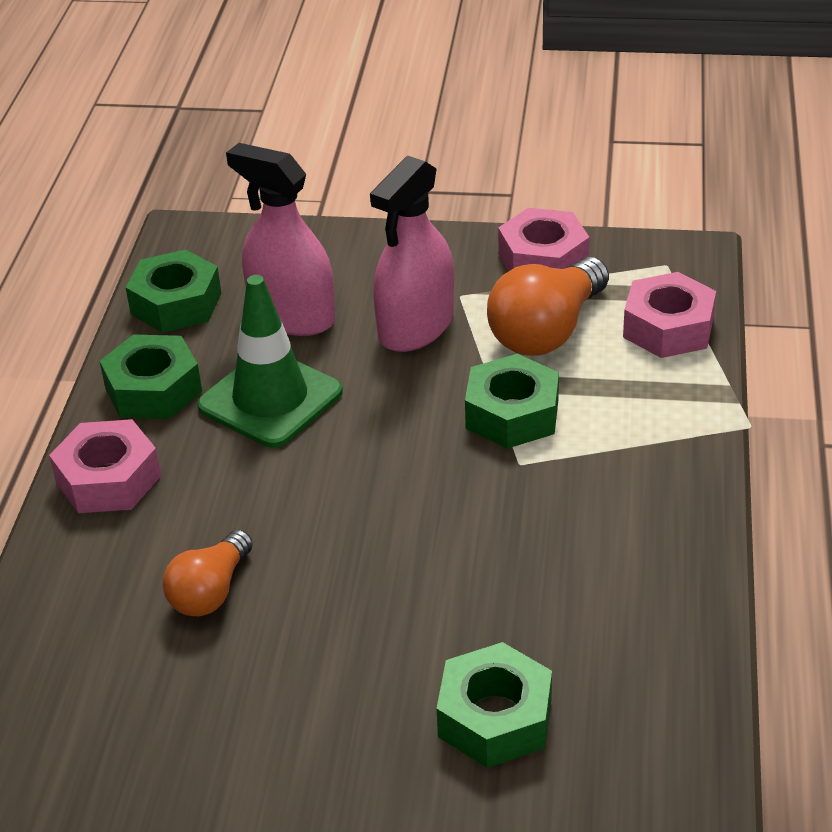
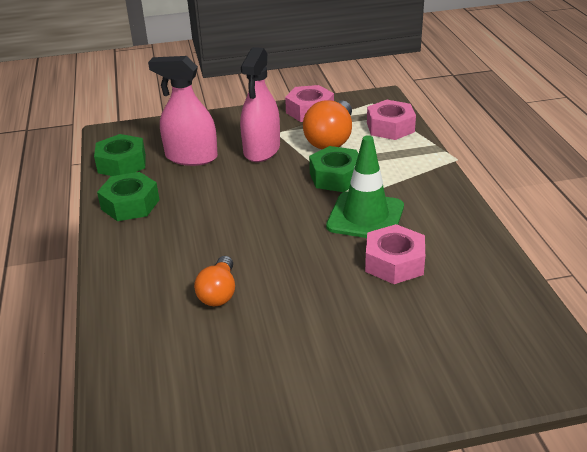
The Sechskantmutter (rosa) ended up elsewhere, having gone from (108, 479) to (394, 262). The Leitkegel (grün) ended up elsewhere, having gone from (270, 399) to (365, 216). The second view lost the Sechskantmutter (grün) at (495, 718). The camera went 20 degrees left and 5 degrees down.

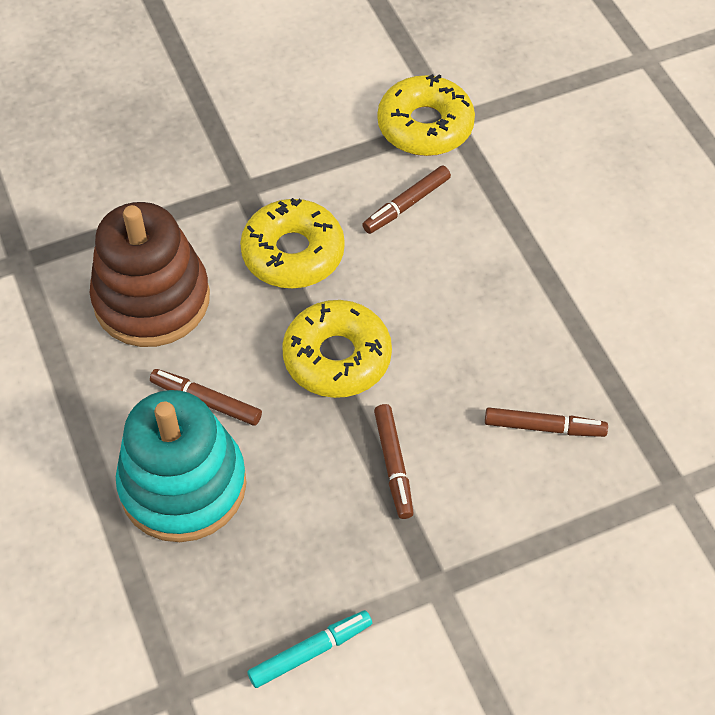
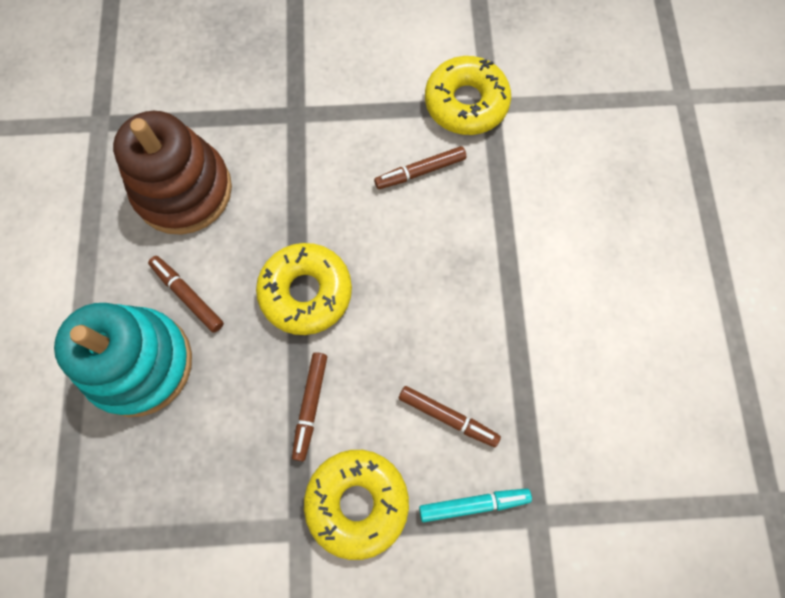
The Donut (gelb) ended up elsewhere, having gone from (293, 253) to (357, 503). The Filzstift (türkis) ended up elsewhere, having gone from (310, 651) to (473, 504). The camera went 20 degrees right and 15 degrees up.

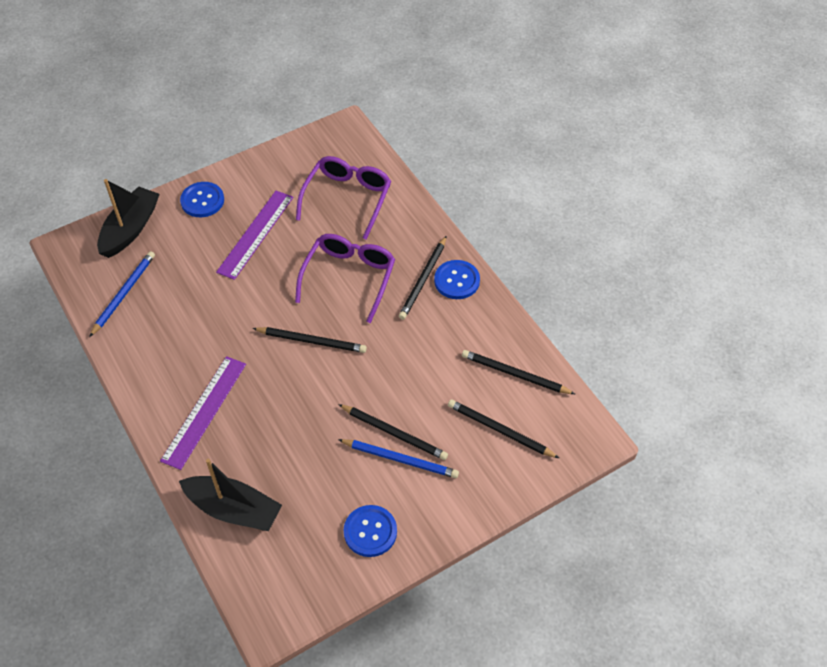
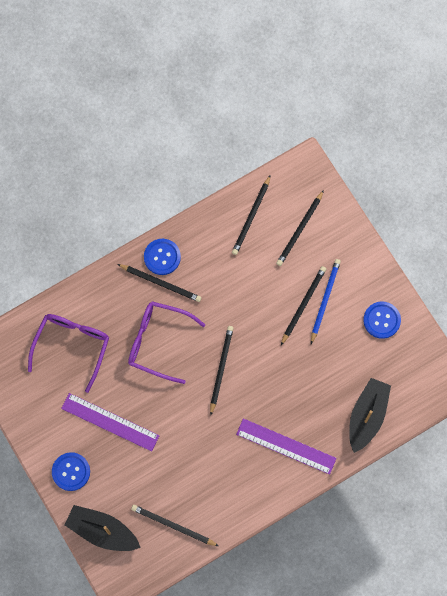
What was the Bleistift (blau) at (123, 294) turned into the Bleistift (schwarz) at (173, 526). The Brille (lila) at (347, 199) ended up facing another way, 90 degrees clockwise from before. The camera went 90 degrees left and 20 degrees up.

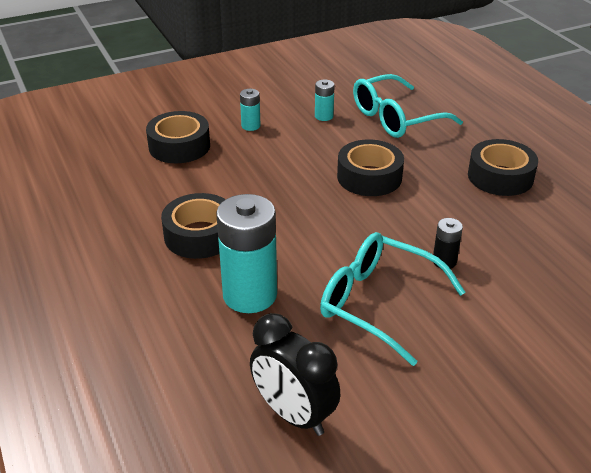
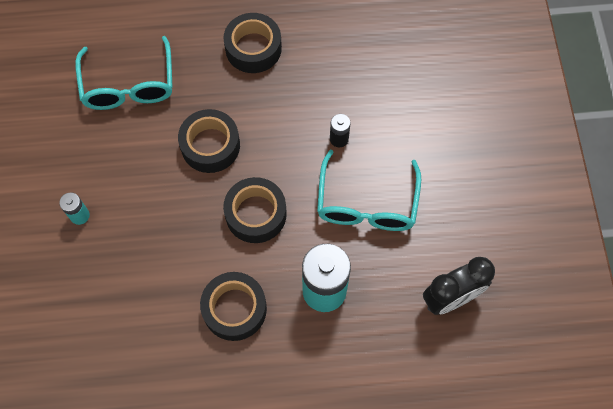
The Klebeband (schwarz) ended up elsewhere, having gone from (179, 146) to (256, 214). The second view lost the Batterie (türkis) at (324, 116). The Brille (türkis) at (379, 303) ended up facing another way, 45 degrees counterclockwise from before. The camera went 70 degrees left and 30 degrees up.

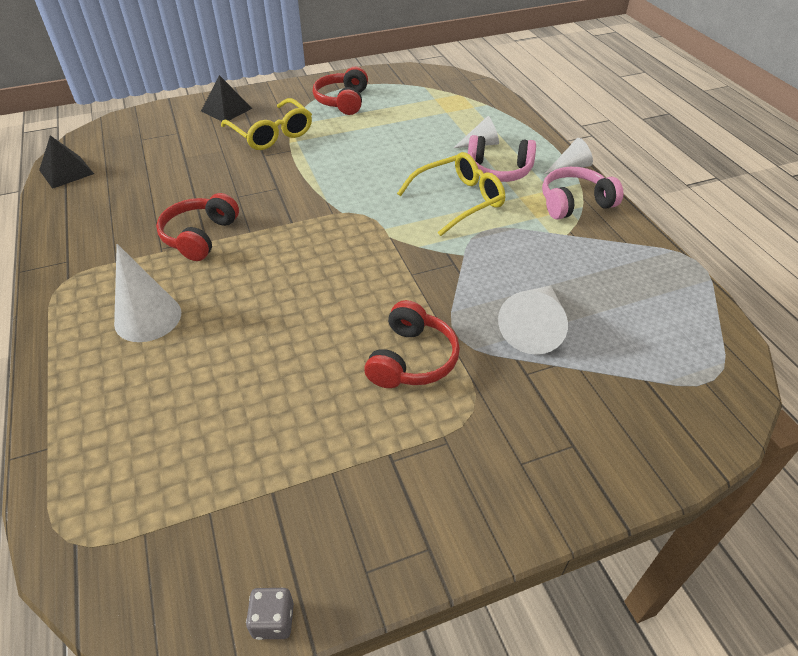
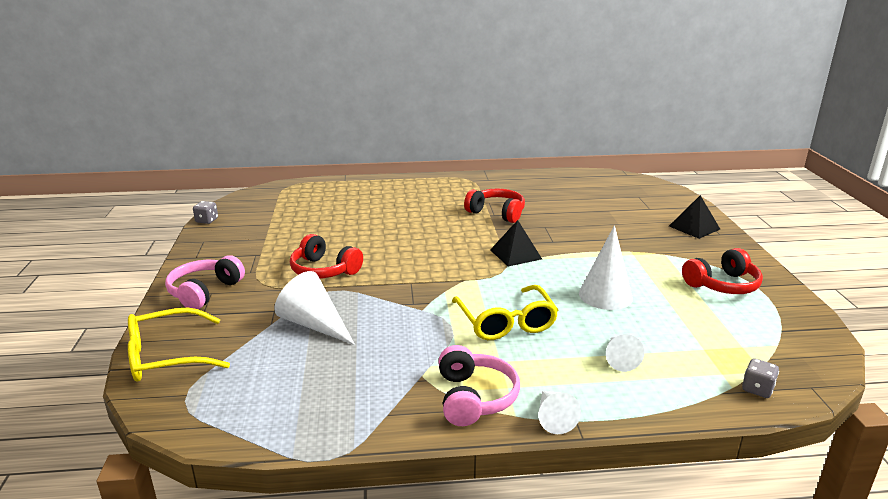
The Pyramide (schwarz) ended up elsewhere, having gone from (66, 172) to (515, 254). The Kegel (weiß) ended up elsewhere, having gone from (148, 318) to (605, 295). The Brille (gelb) ended up elsewhere, having gone from (271, 134) to (167, 356). The Kopfhörer (rot) at (343, 101) ended up facing another way, 135 degrees clockwise from before. The Kopfhörer (rosa) ended up elsewhere, having gone from (499, 170) to (205, 292). The second view gained the Spielwürfel (grau) at (757, 389). The camera went 105 degrees right and 20 degrees down.

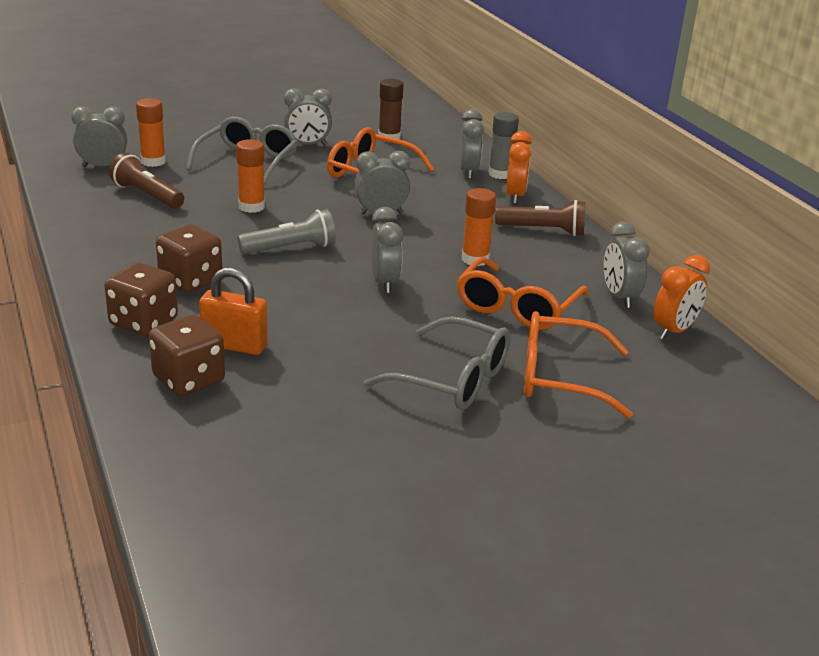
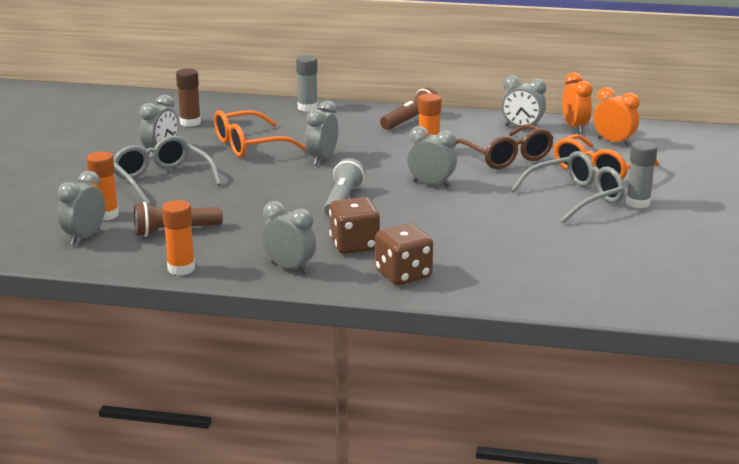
The second view lost the Spielwürfel (braun) at (189, 379). The second view lost the Vorhängeschloss (orange) at (234, 345). The Klebestift (orange) ended up elsewhere, having gone from (251, 207) to (181, 269). What was the Brille (orange) at (516, 307) turned into the Brille (braun) at (506, 157). The Wecker (grau) ended up elsewhere, having gone from (468, 172) to (289, 268). The Wecker (orange) ended up elsewhere, having gone from (515, 196) to (613, 142). The second view gained the Klebestift (grau) at (637, 203). The camera went 55 degrees left and 5 degrees down.

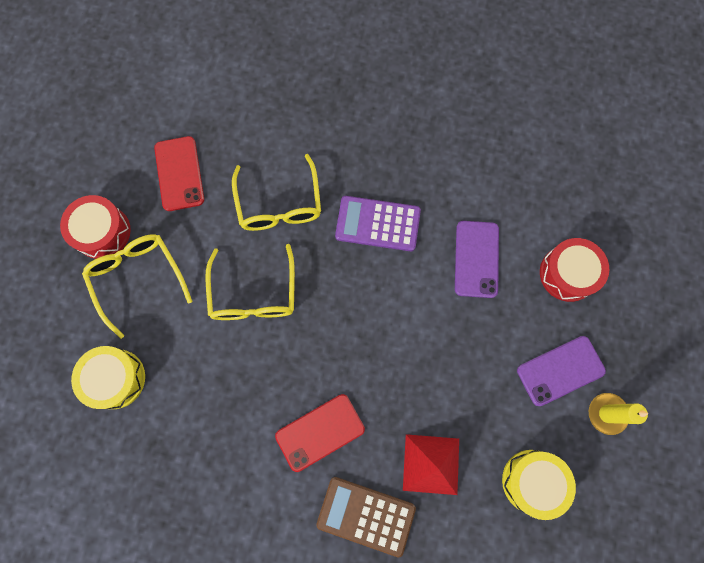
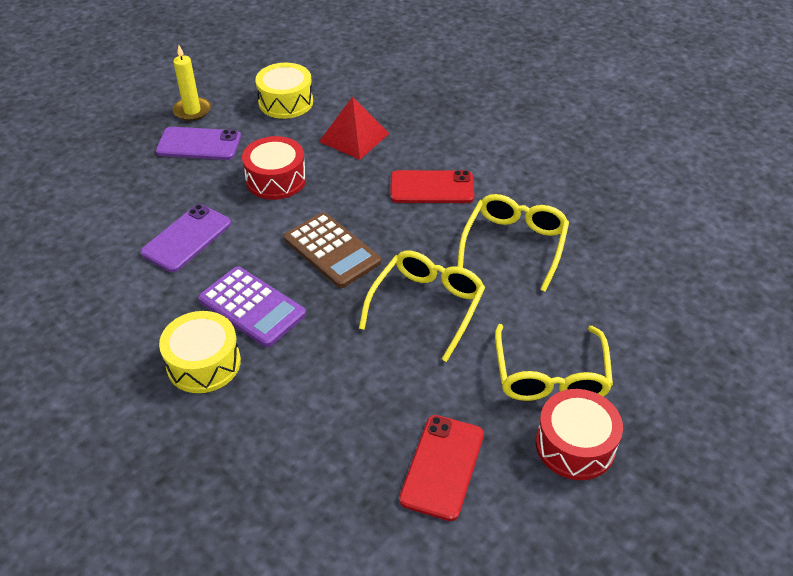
The Trommel (gelb) ended up elsewhere, having gone from (115, 379) to (203, 363). The Brille (gelb) ended up elsewhere, having gone from (279, 204) to (514, 245). The Taschenrechner (braun) ended up elsewhere, having gone from (366, 515) to (332, 250). The Trommel (rot) ended up elsewhere, having gone from (568, 273) to (276, 179). The camera went 150 degrees left and 30 degrees down.

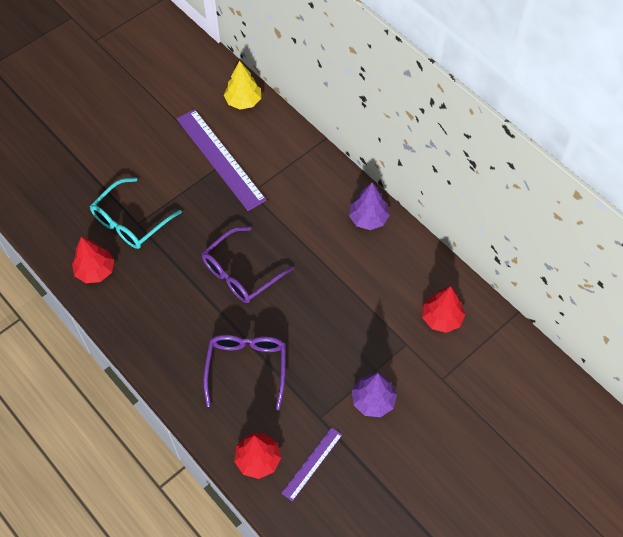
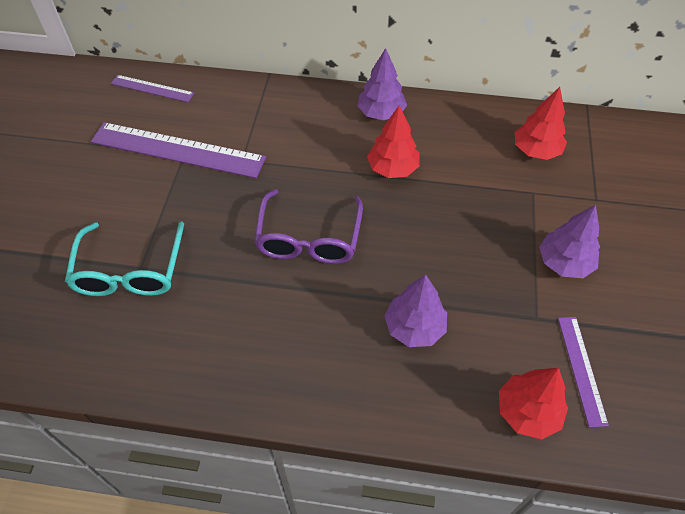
The Baum (rot) ended up elsewhere, having gone from (95, 271) to (392, 168). Where the Brille (lila) stood at (246, 369), the Baum (lila) came to stand at (414, 327). Where the Baum (gelb) stood at (243, 101), the Lineal (lila) came to stand at (152, 88). The camera went 40 degrees left and 5 degrees down.

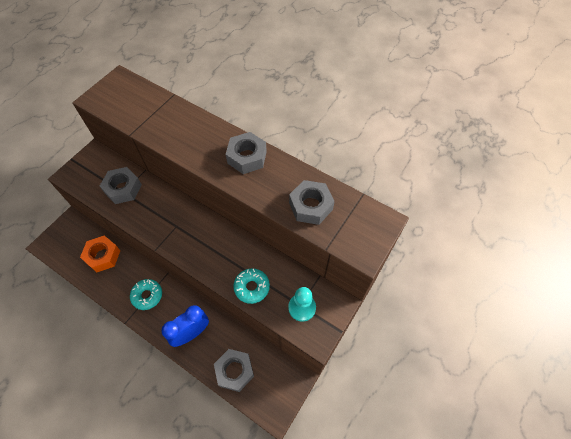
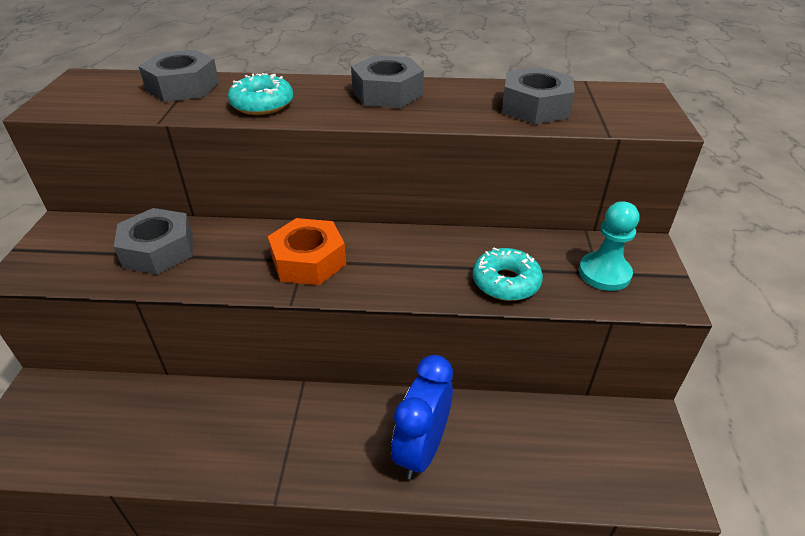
The Sechskantmutter (orange) ended up elsewhere, having gone from (103, 256) to (308, 261). The Donut (türkis) ended up elsewhere, having gone from (147, 296) to (262, 104). The Sechskantmutter (grau) ended up elsewhere, having gone from (234, 371) to (183, 87). The camera went 30 degrees left and 20 degrees down.

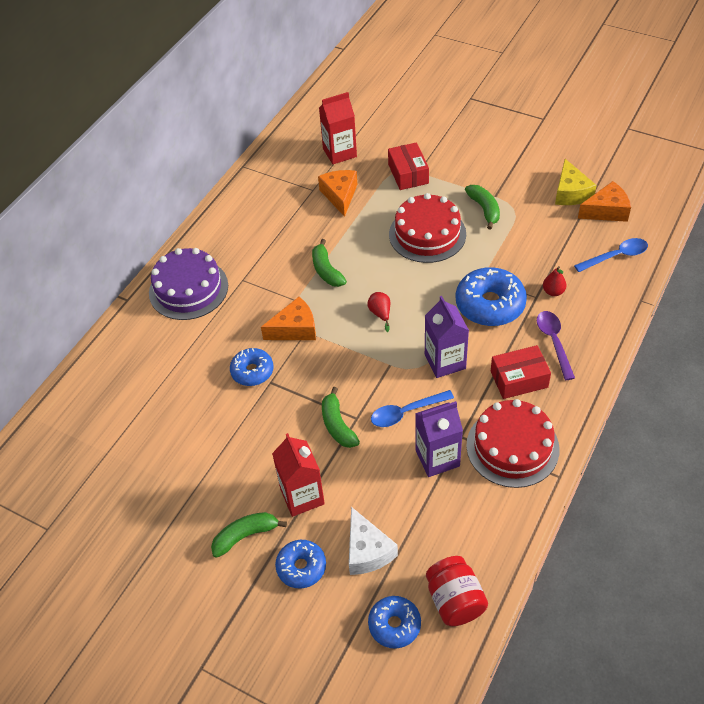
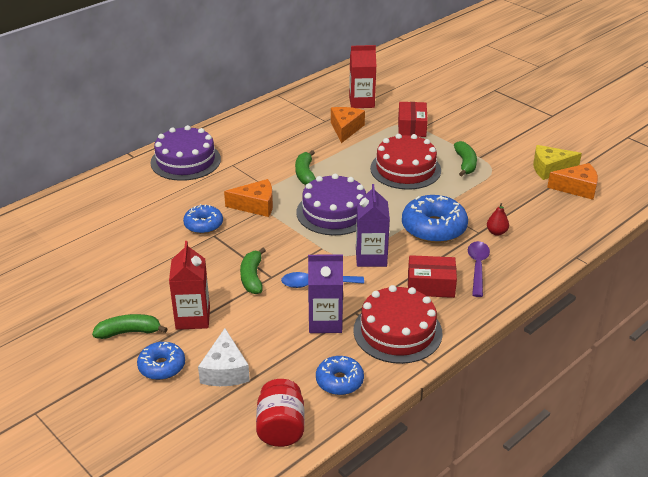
Where the Birne (rot) stood at (380, 314), the Kuchen (lila) came to stand at (334, 212). The Donut (blau) ended up elsewhere, having gone from (394, 625) to (339, 381). The Käse (gelb) at (570, 193) ended up facing another way, 75 degrees clockwise from before. The second view lost the Löffel (blau) at (616, 256). The camera went 15 degrees right and 15 degrees down.

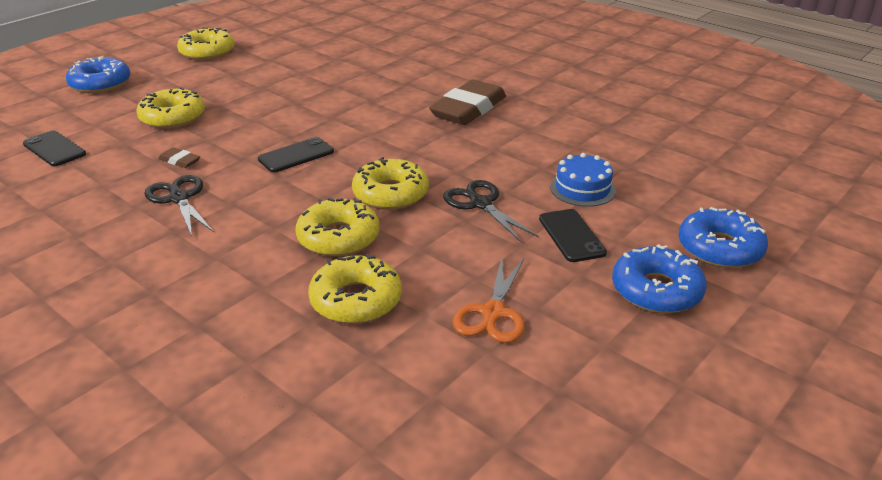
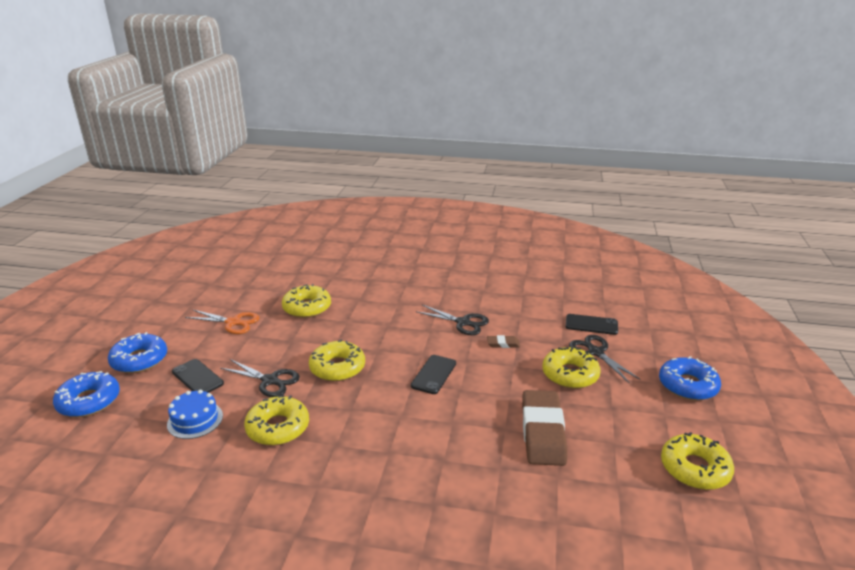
The Donut (gelb) ended up elsewhere, having gone from (338, 237) to (278, 428). The Radiergummi (braun) ended up elsewhere, having gone from (468, 109) to (542, 432). The Schere (orange) at (493, 312) ended up facing another way, 120 degrees clockwise from before. The second view gained the Schere (schwarz) at (596, 352). The camera went 150 degrees right and 5 degrees down.

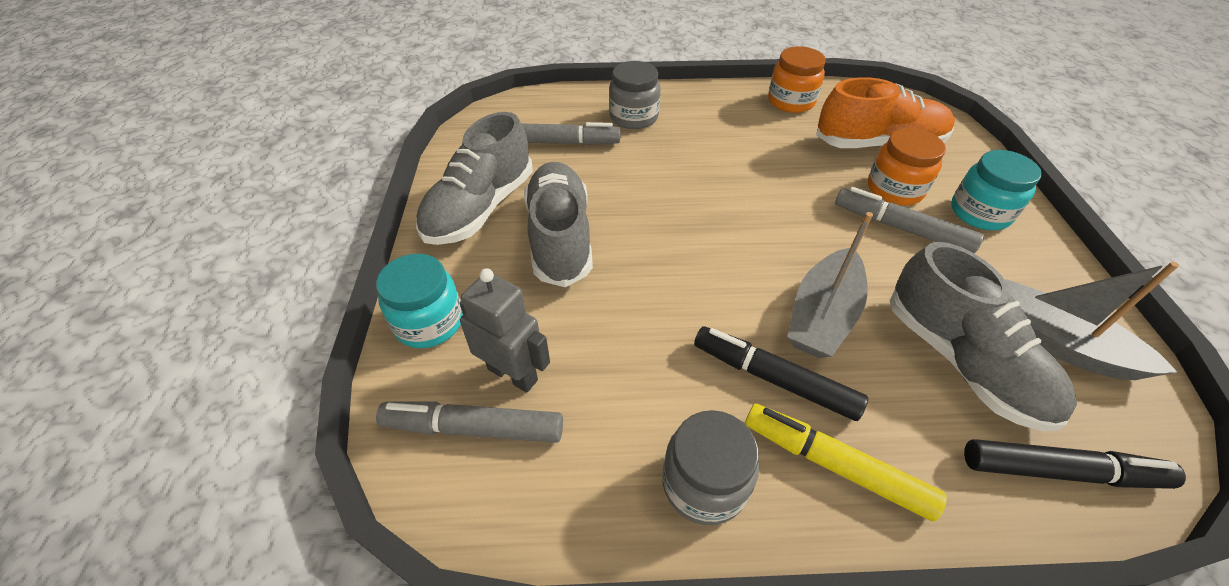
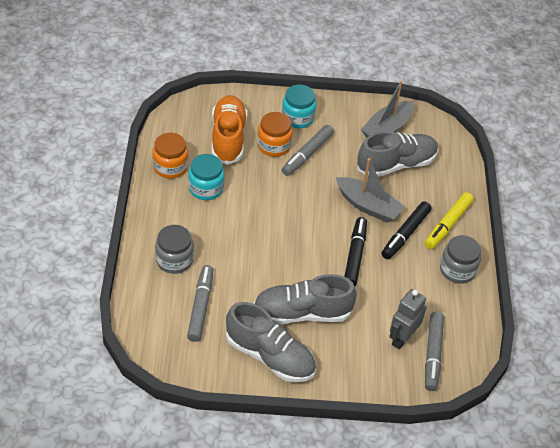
The Einmachglas (türkis) ended up elsewhere, having gone from (429, 322) to (206, 188). The Filzstift (schwarz) ended up elsewhere, having gone from (1060, 471) to (355, 256). The camera went 90 degrees left and 0 degrees up.

